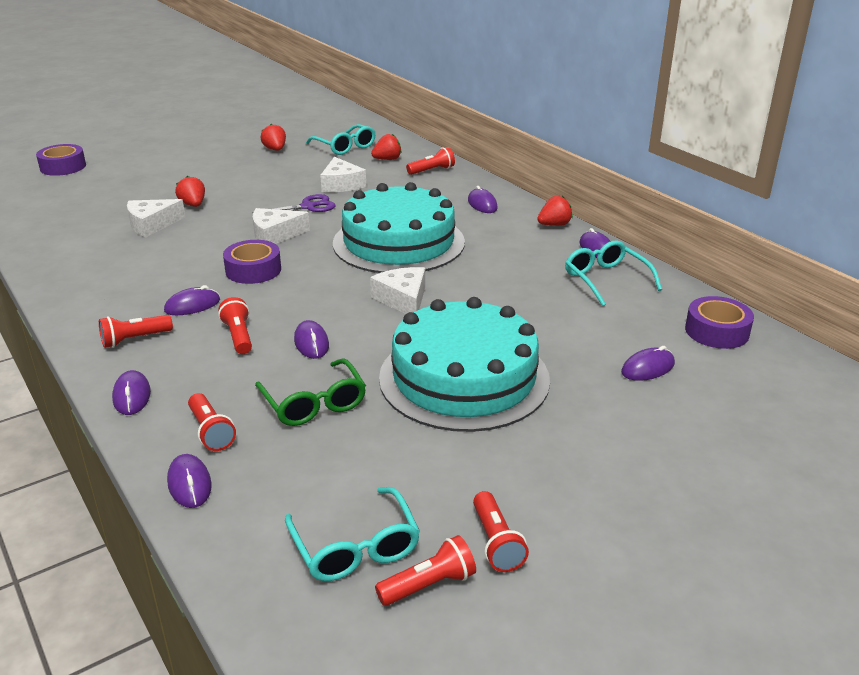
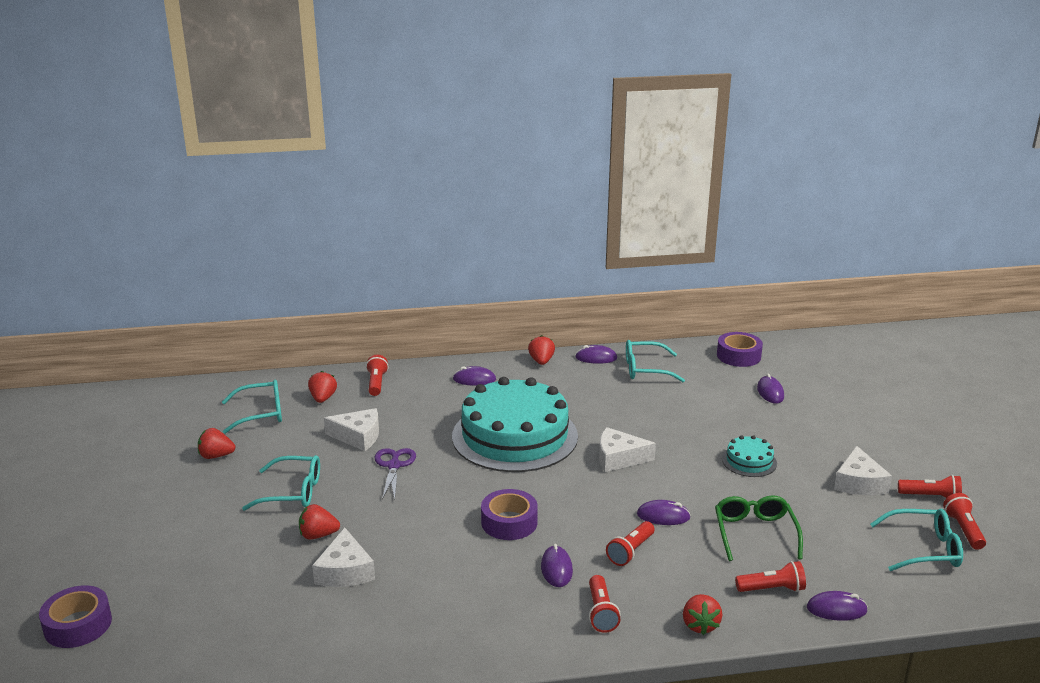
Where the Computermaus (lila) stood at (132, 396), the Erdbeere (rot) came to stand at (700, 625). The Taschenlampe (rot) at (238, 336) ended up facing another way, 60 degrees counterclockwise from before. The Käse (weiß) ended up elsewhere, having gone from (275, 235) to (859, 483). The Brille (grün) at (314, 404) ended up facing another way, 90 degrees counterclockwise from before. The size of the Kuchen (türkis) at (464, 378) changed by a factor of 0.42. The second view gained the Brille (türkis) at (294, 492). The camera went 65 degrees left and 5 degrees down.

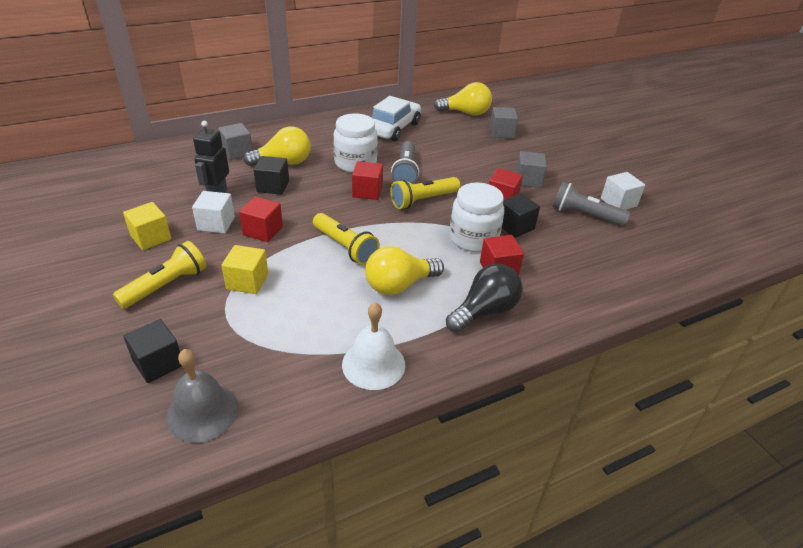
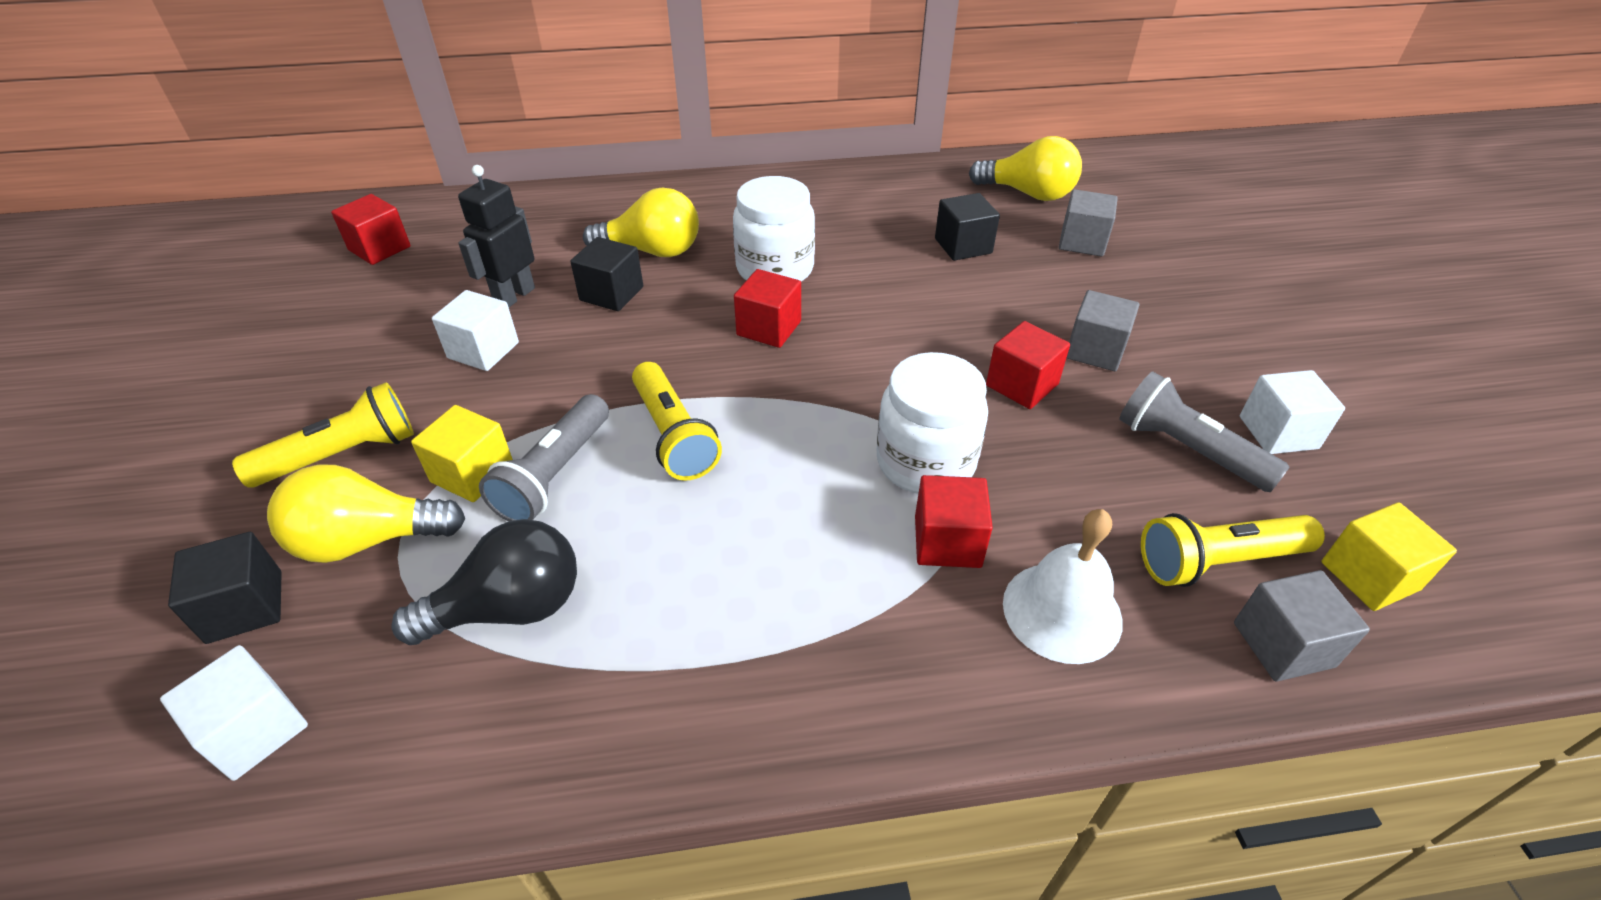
The Kubus (gelb) ended up elsewhere, having gone from (151, 238) to (1369, 576). Where the Glocke (grau) stood at (202, 412), the Kubus (weiß) came to stand at (255, 730). The Kubus (grau) ended up elsewhere, having gone from (237, 152) to (1283, 644). The Kubus (rot) ended up elsewhere, having gone from (263, 231) to (379, 248). The Glocke (weiß) ended up elsewhere, having gone from (373, 364) to (1062, 611). The Glühbirne (gelb) ended up elsewhere, having gone from (399, 285) to (368, 540). The second view lost the Auto (weiß) at (394, 128). The Taschenlampe (gelb) ended up elsewhere, having gone from (423, 200) to (1217, 561). The Taschenlampe (grau) ended up elsewhere, having gone from (405, 172) to (554, 474). The Glühbirne (schwarz) ended up elsewhere, having gone from (484, 311) to (509, 608). The Kubus (schwarz) ended up elsewhere, having gone from (515, 226) to (963, 246). The camera went 20 degrees right and 5 degrees up.

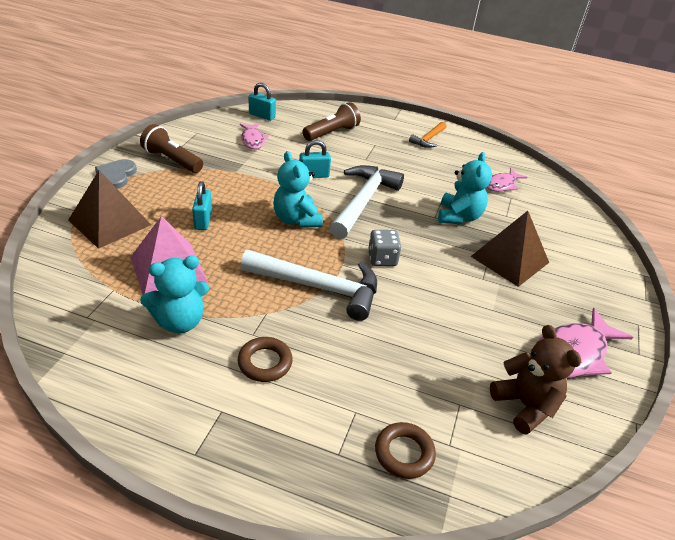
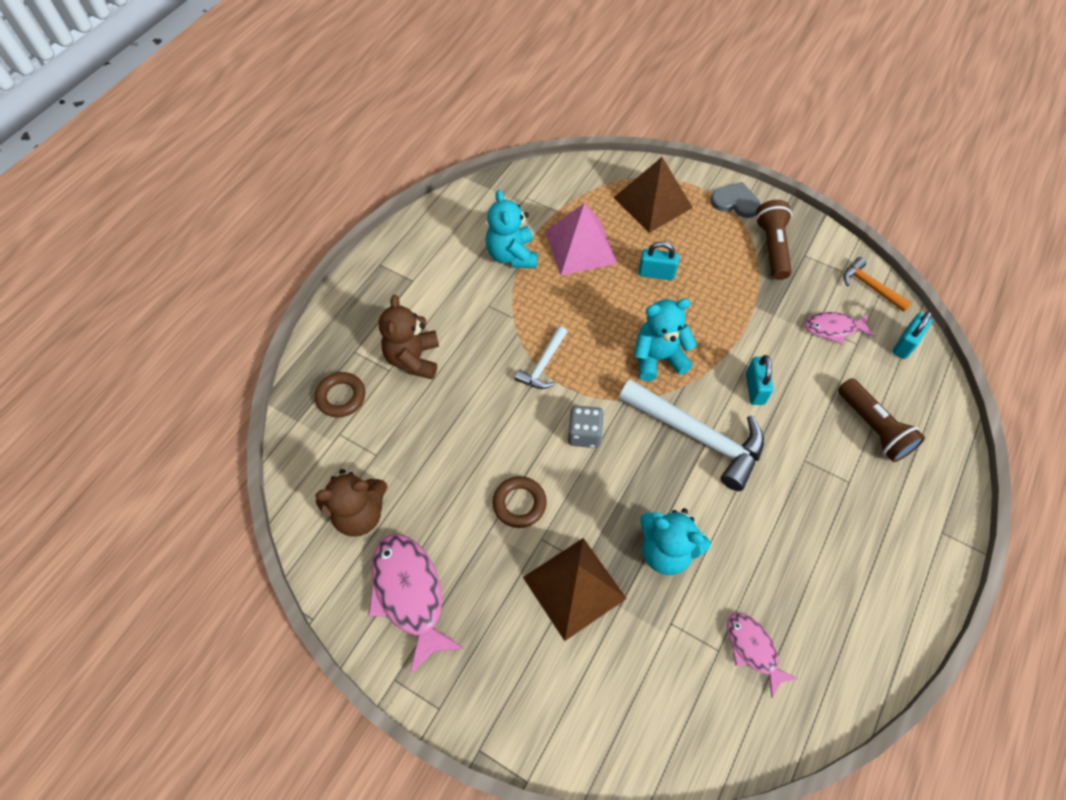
The Taschenlampe (braun) at (172, 160) ended up facing another way, 45 degrees counterclockwise from before. The Ring (braun) ended up elsewhere, having gone from (265, 362) to (519, 504). The size of the Hammer (weiß) at (319, 287) changed by a factor of 0.52. The Hammer (orange) ended up elsewhere, having gone from (428, 139) to (870, 286). The second view gained the Teddybär (braun) at (413, 359). The camera went 105 degrees right and 20 degrees up.

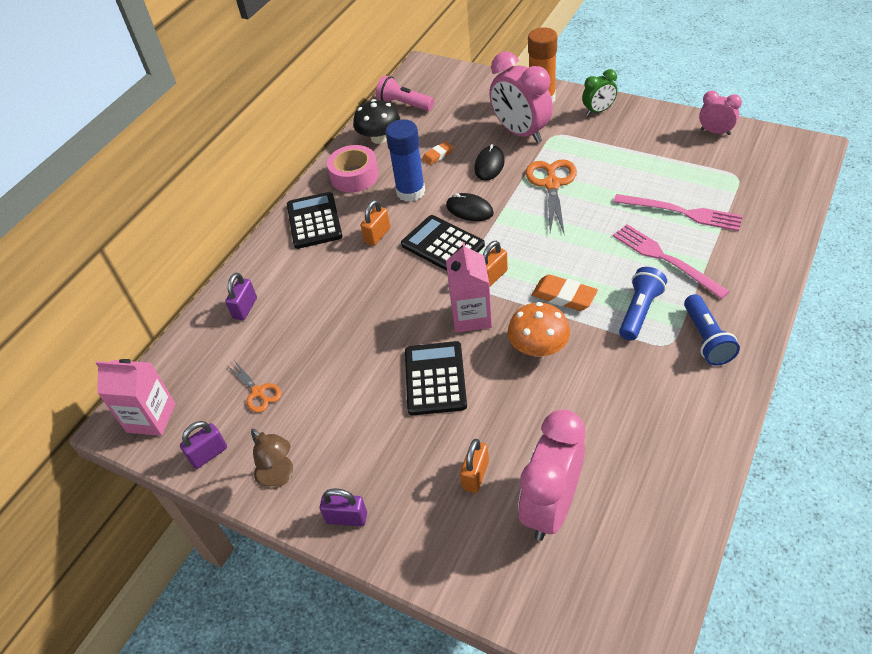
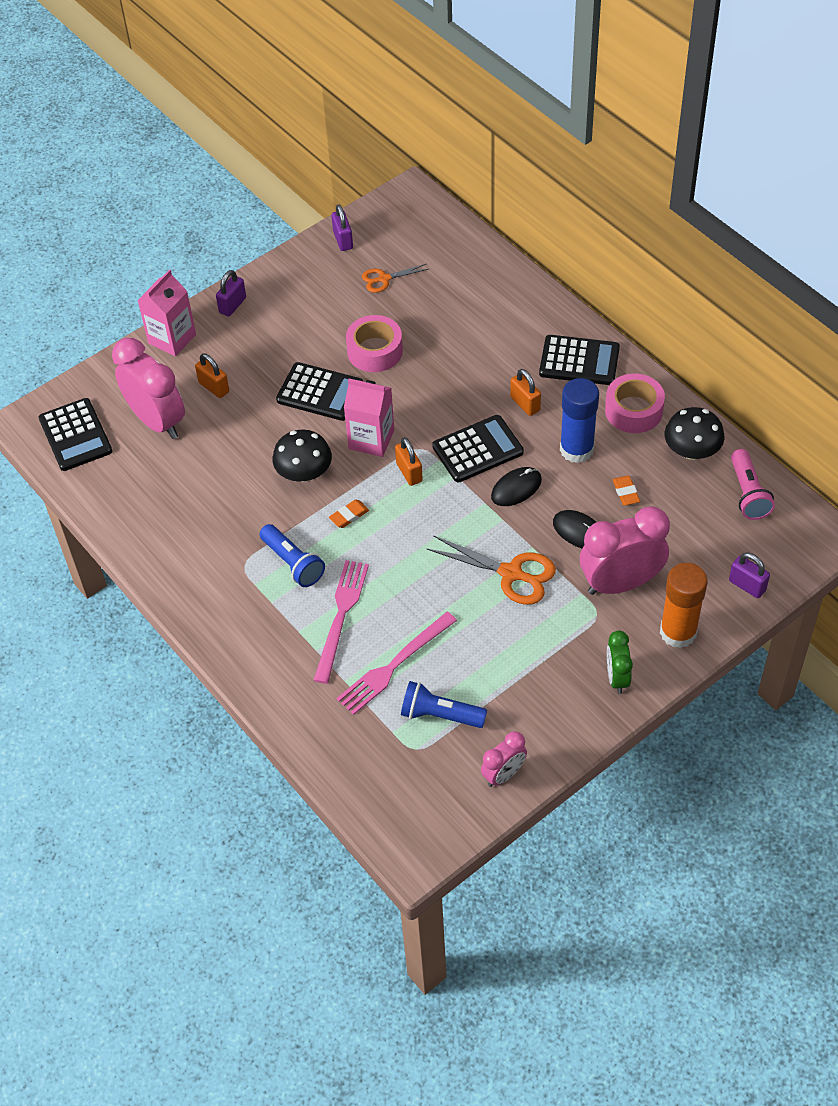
The Getränkekarton (rosa) ended up elsewhere, having gone from (151, 418) to (172, 339). The Vorhängeschloss (lila) ended up elsewhere, having gone from (245, 308) to (747, 585). The second view lost the Lampe (braun) at (279, 477). The Taschenlampe (rosa) at (404, 104) ended up facing another way, 120 degrees clockwise from before. What was the Pilz (orange) at (538, 347) turned into the Pilz (schwarz) at (304, 473). The size of the Radiergummi (orange) at (564, 296) changed by a factor of 0.62. The Gabel (rosa) at (665, 259) ended up facing another way, 60 degrees counterclockwise from before. The Taschenlampe (blau) ended up elsewhere, having gone from (706, 339) to (440, 715). The second view gained the Taschenrechner (schwarz) at (75, 435). The second view gained the Klebeband (rosa) at (375, 351). The camera went 110 degrees right and 5 degrees up.

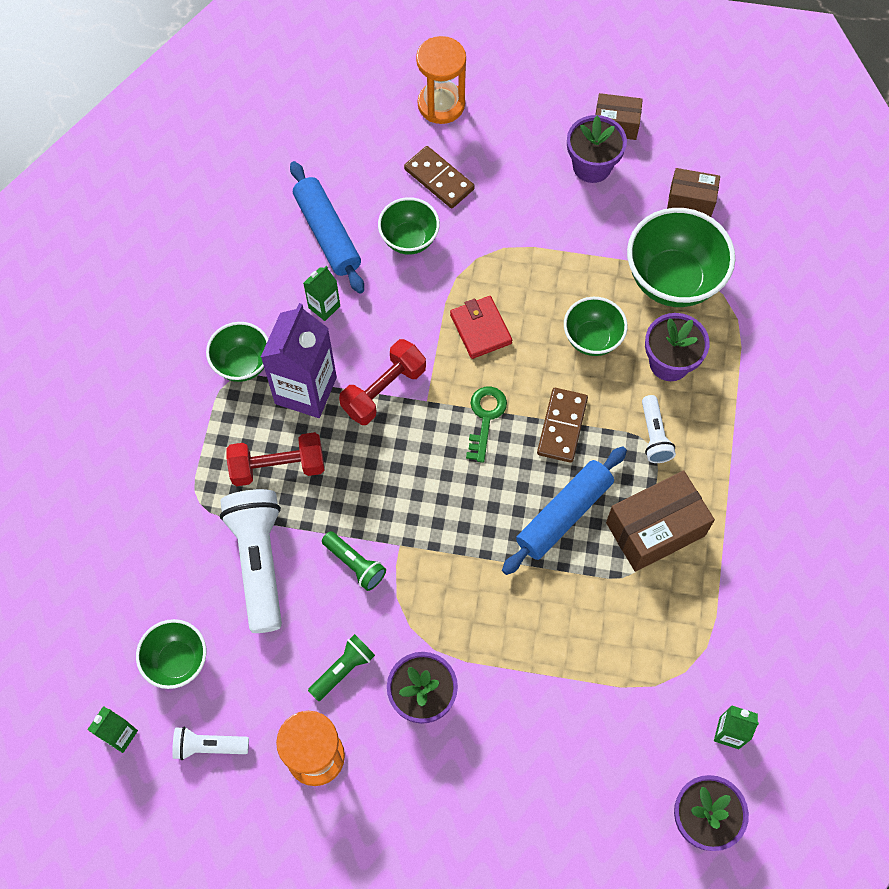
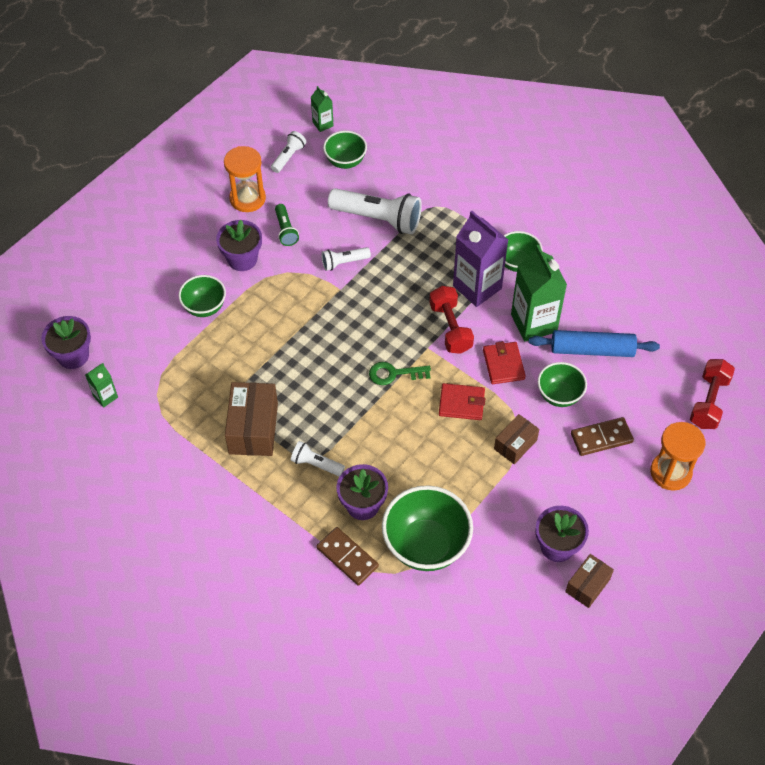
The Hantel (rot) ended up elsewhere, having gone from (278, 466) to (709, 402). The size of the Getränkekarton (grün) at (324, 307) changed by a factor of 2.05. What was the Taschenlampe (grün) at (355, 564) turned into the Taschenlampe (weiß) at (344, 262). The Schlüssel (grün) at (485, 418) ended up facing another way, 135 degrees clockwise from before. The second view lost the Nudelholz (blau) at (564, 514). The Dominostein (braun) ended up elsewhere, having gone from (562, 426) to (347, 557). The Schüssel (grün) ended up elsewhere, having gone from (592, 339) to (205, 307). The Schachtel (braun) ended up elsewhere, having gone from (691, 200) to (515, 444). The second view gained the Geldbörse (rot) at (503, 364). The camera went 120 degrees right and 10 degrees down.

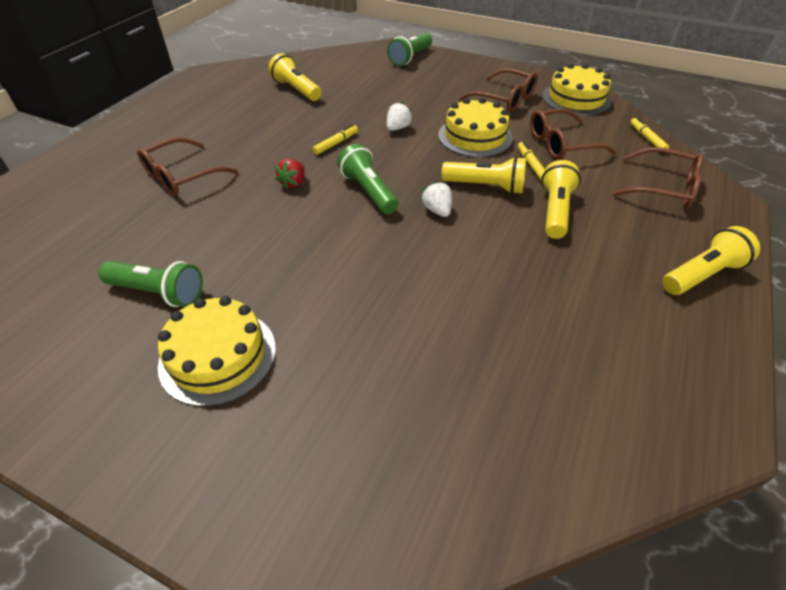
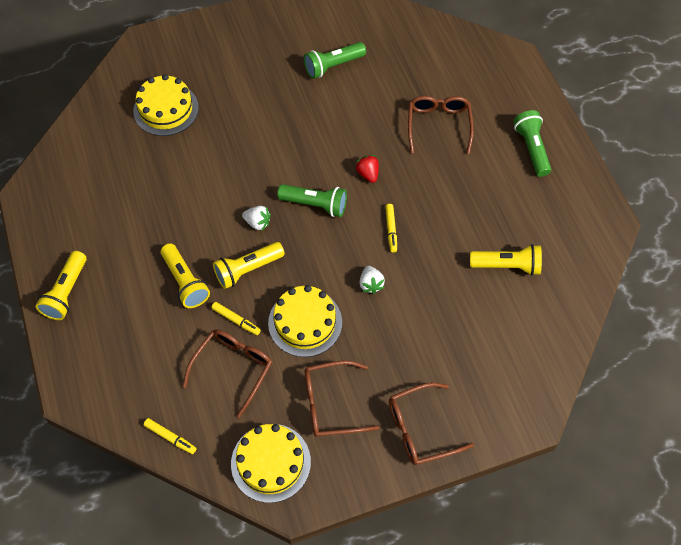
The Kuchen (gelb) ended up elsewhere, having gone from (218, 356) to (166, 109). The Taschenlampe (grün) ended up elsewhere, having gone from (410, 58) to (531, 148). The Brille (braun) ended up elsewhere, having gone from (664, 188) to (420, 429). The camera went 135 degrees right and 15 degrees up.

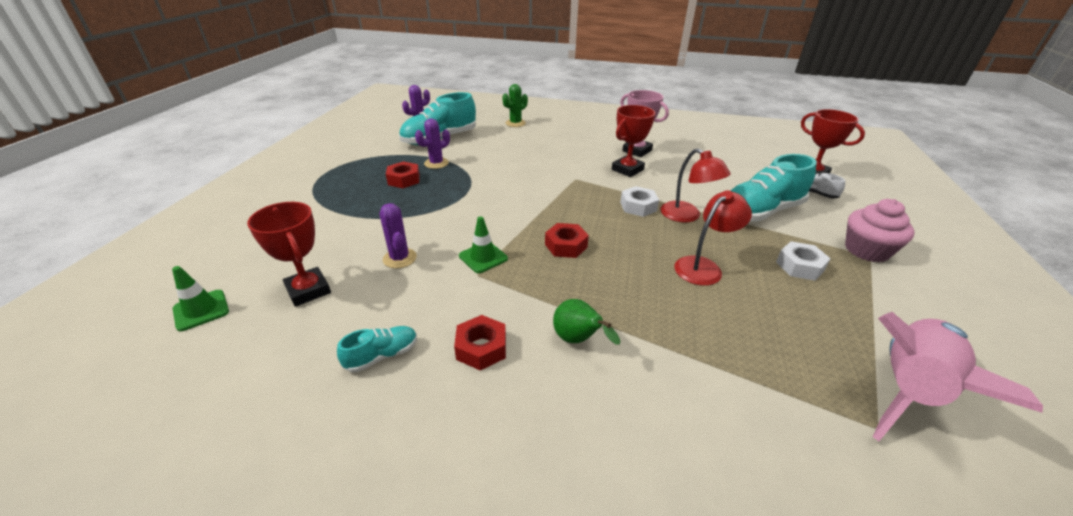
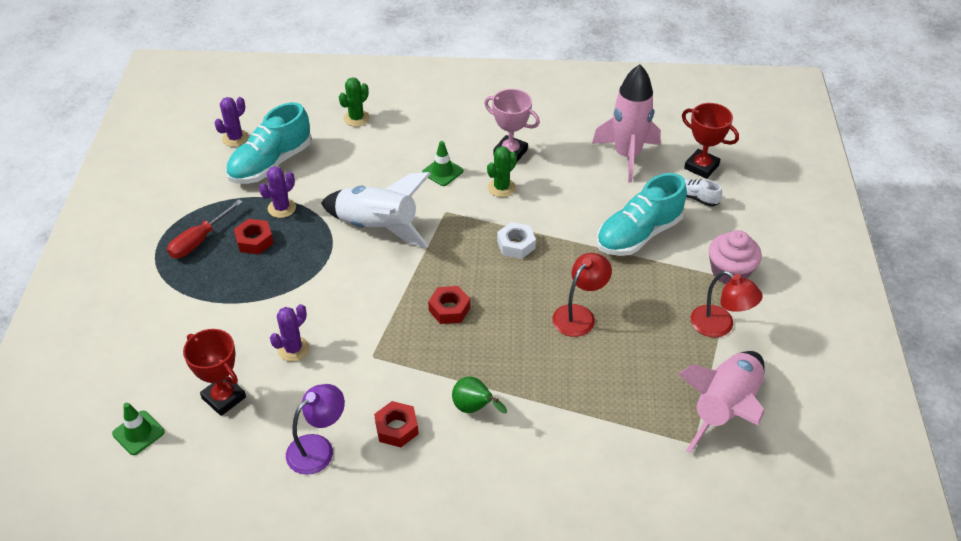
Where the Schuh (türkis) stood at (382, 355), the Lampe (lila) came to stand at (318, 448). The Kaktus (lila) at (400, 258) ended up facing another way, 75 degrees clockwise from before. The Leitkegel (grün) ended up elsewhere, having gone from (483, 257) to (442, 172). Where the Pokal (rot) stood at (627, 169), the Kaktus (grün) came to stand at (501, 188). The Lampe (rot) ended up elsewhere, having gone from (687, 216) to (719, 326). The second view lost the Sechskantmutter (weiß) at (799, 266). The second view gained the Schraubenzieher (rot) at (199, 240). The second view gained the Rakete (weiß) at (377, 227). The second view gained the Rakete (rosa) at (627, 156). The camera went 10 degrees left and 10 degrees up.

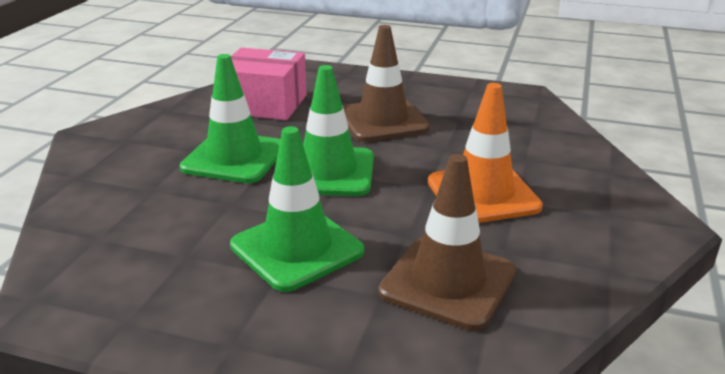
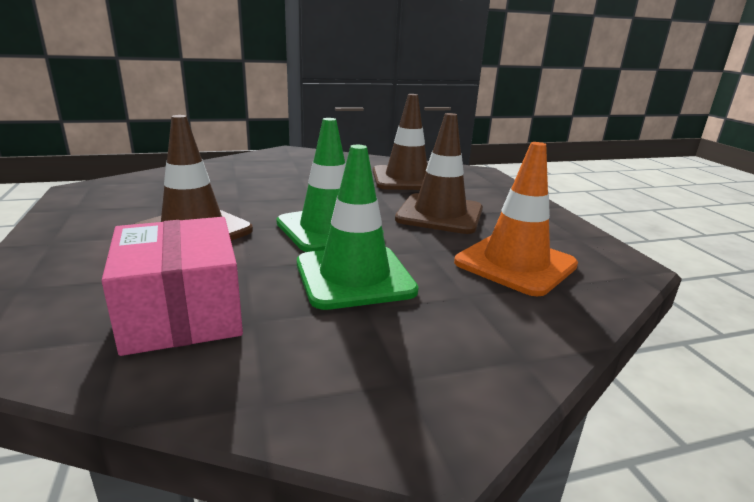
What was the Leitkegel (grün) at (297, 248) turned into the Leitkegel (braun) at (440, 214). The Leitkegel (orange) ended up elsewhere, having gone from (483, 194) to (515, 264). The camera went 125 degrees left and 5 degrees down.

